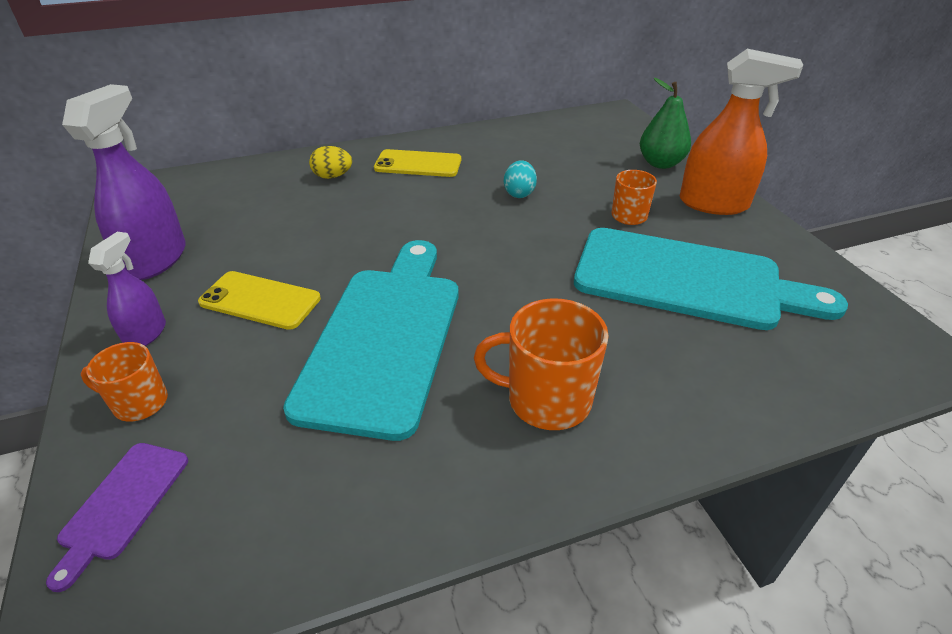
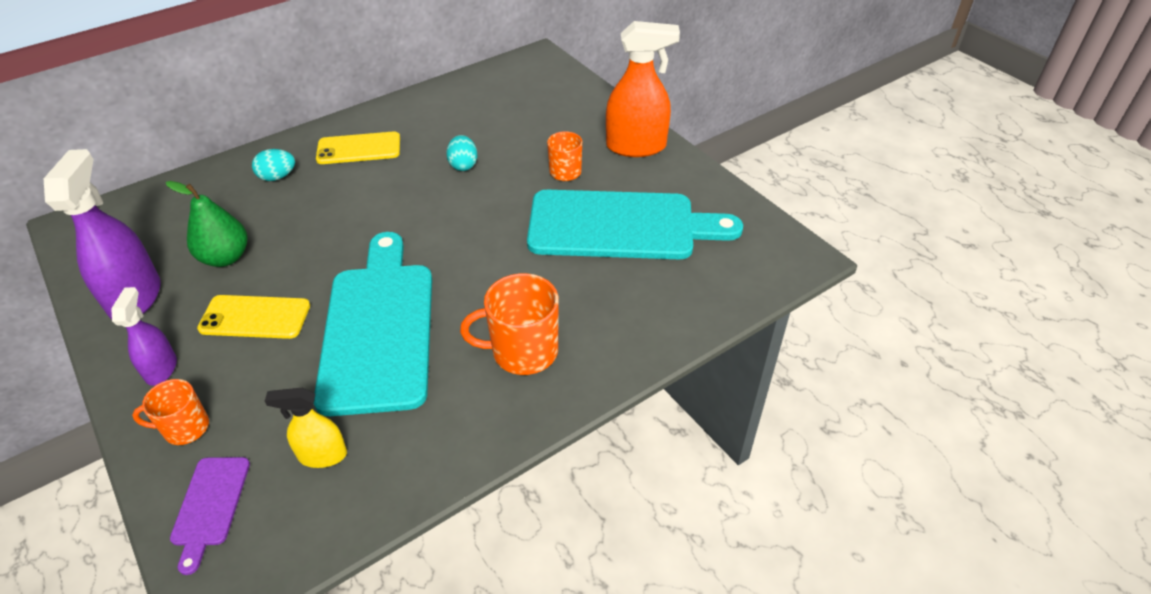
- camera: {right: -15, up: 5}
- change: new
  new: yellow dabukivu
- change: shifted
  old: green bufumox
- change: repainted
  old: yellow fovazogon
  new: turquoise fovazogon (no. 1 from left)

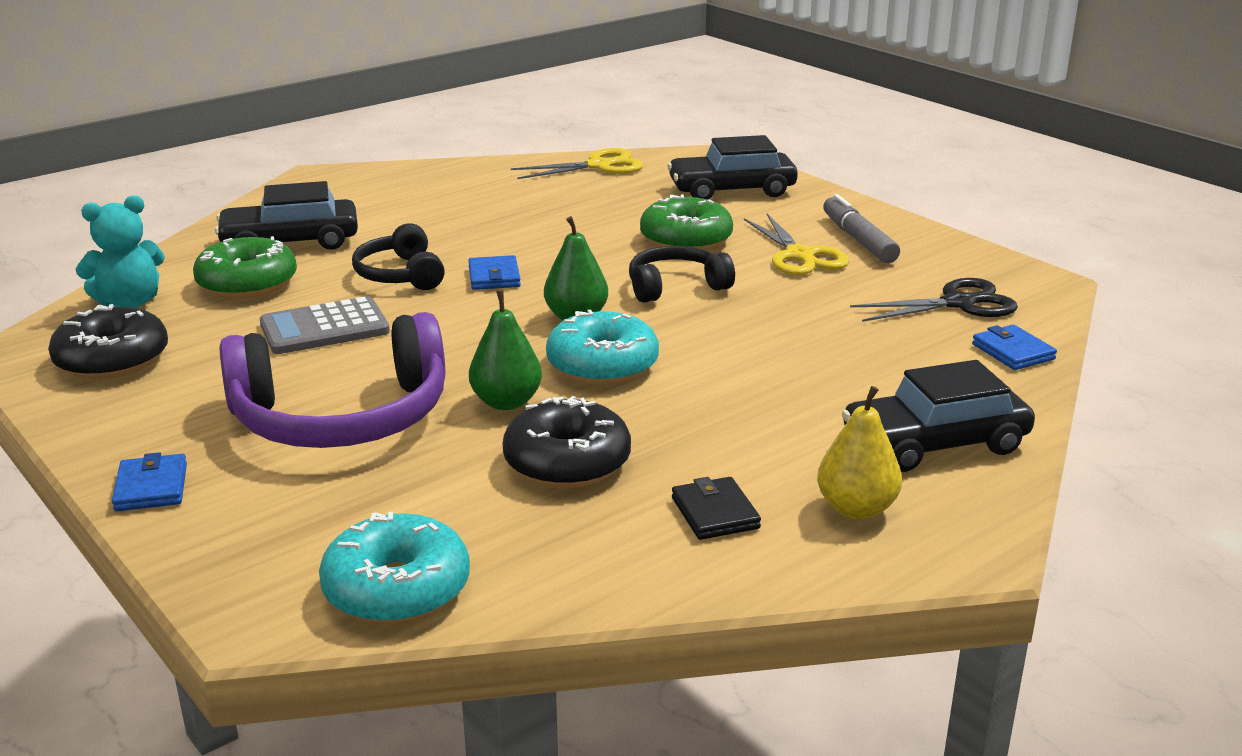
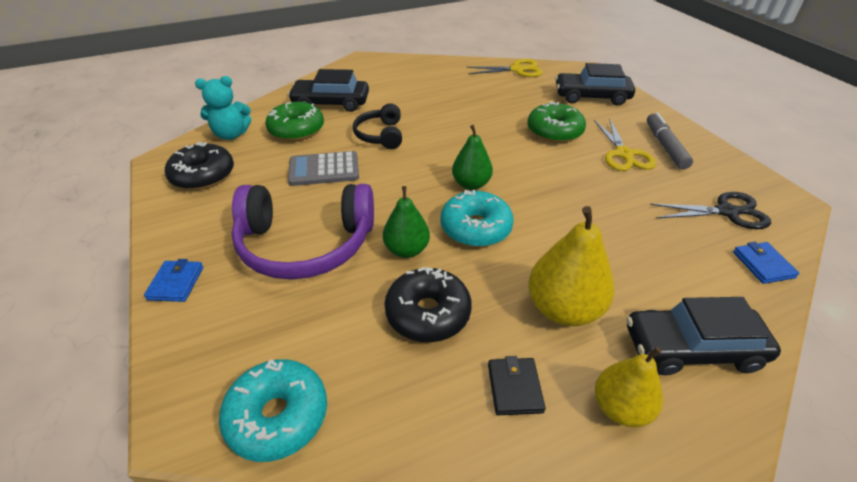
- camera: {right: 15, up: 15}
- change: gone
  old: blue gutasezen (no. 2 from left)
- change: gone
  old: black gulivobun (no. 2 from left)
- change: new
  new: yellow bufumox (no. 1 from left)

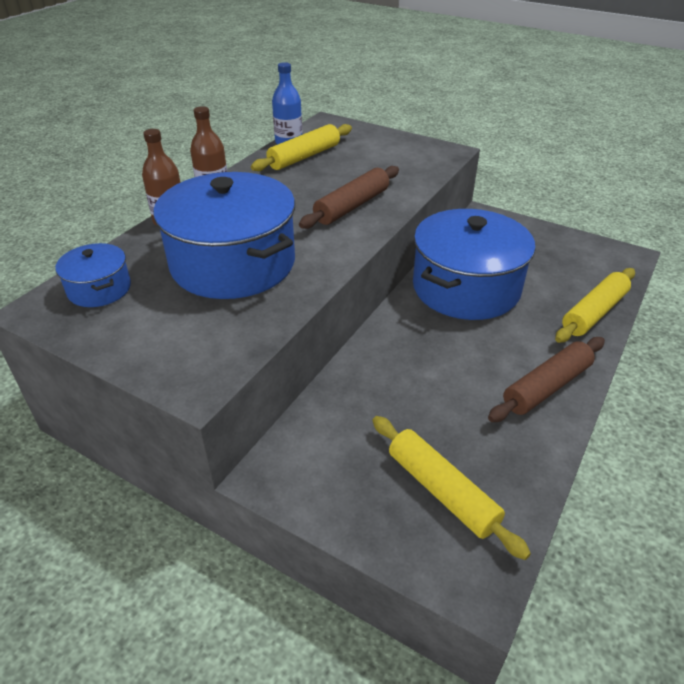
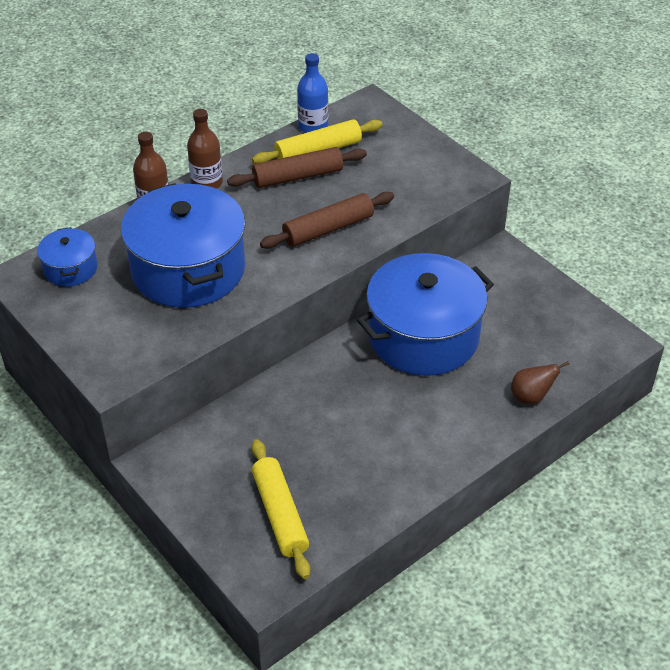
- camera: {right: 20, up: 5}
- change: shifted
  old: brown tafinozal (no. 2 from left in the first image)
  new: brown tafinozal (no. 1 from left)
- change: swapped
  old: yellow tafinozal (no. 3 from left)
  new: brown bufumox

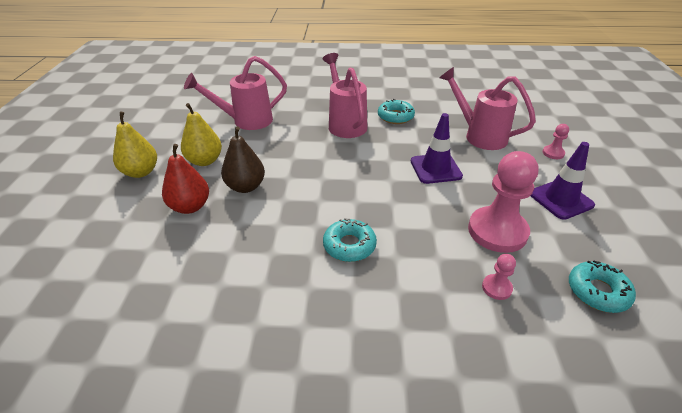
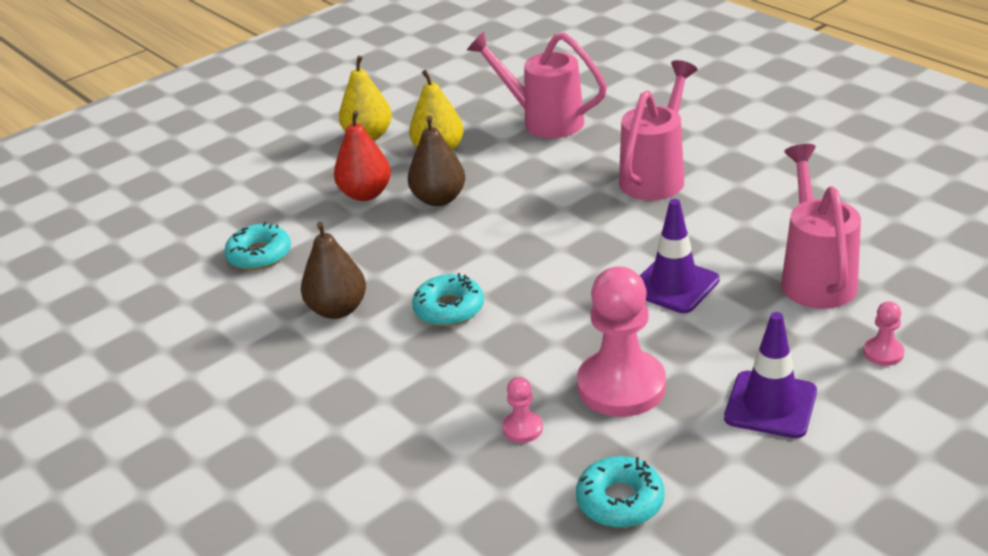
- camera: {right: 50, up: -5}
- change: new
  new: brown bufumox (no. 1 from left)
- change: shifted
  old: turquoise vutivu (no. 2 from left in the first image)
  new: turquoise vutivu (no. 1 from left)

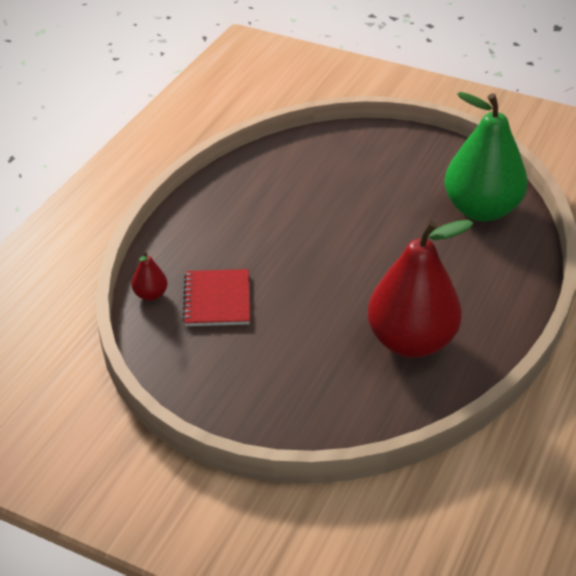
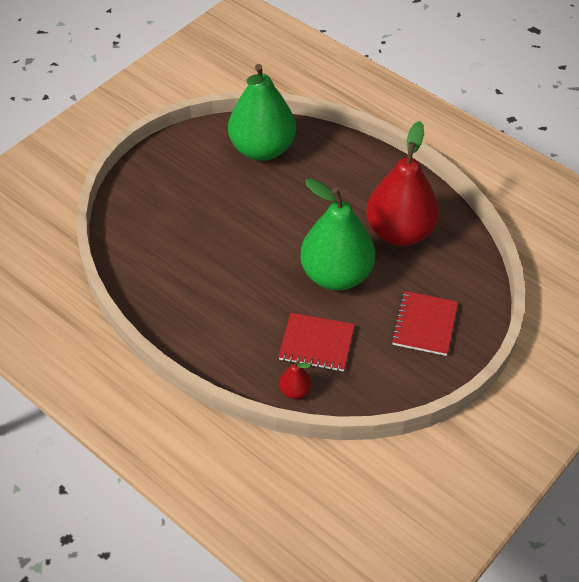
- camera: {right: -75, up: 10}
- change: new
  new: green bufumox (no. 2 from left)
- change: new
  new: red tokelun (no. 2 from left)

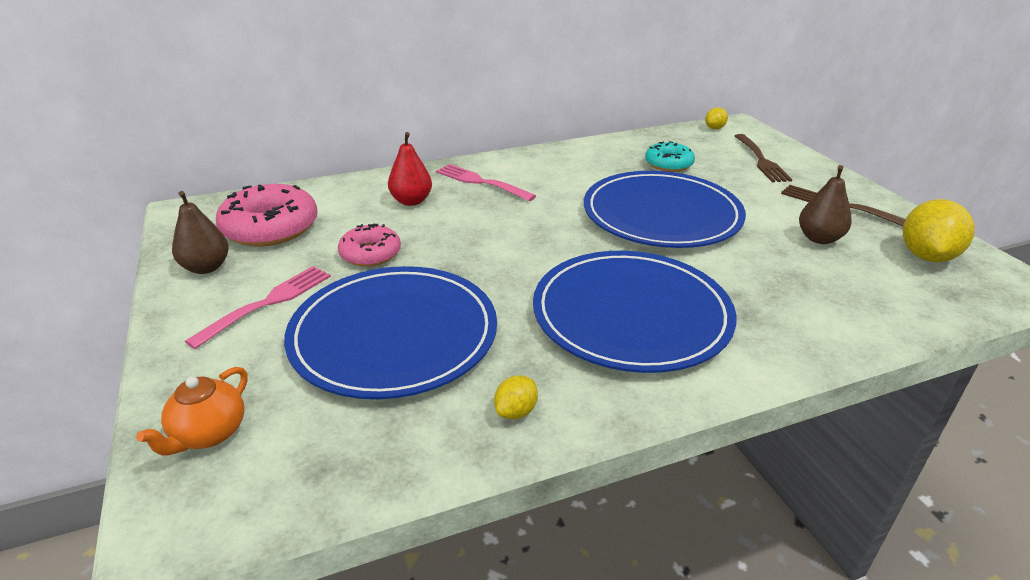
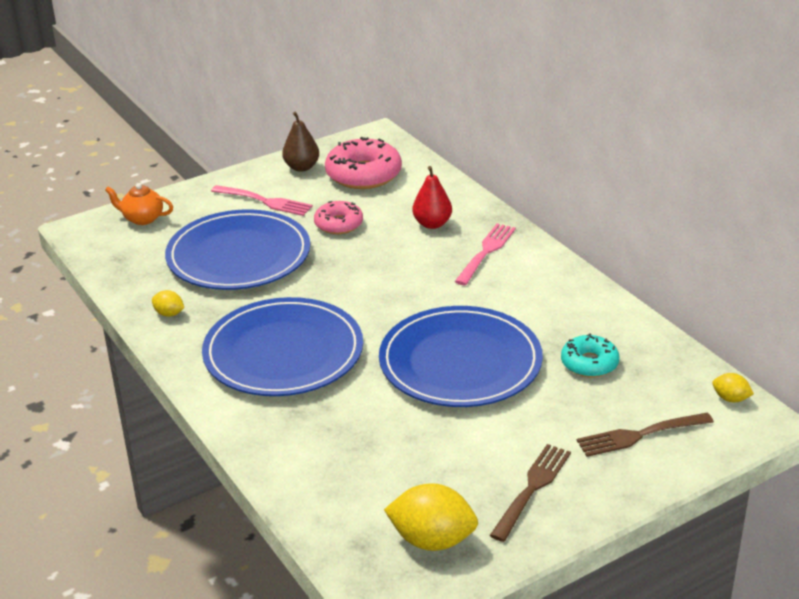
- camera: {right: 80, up: 0}
- change: gone
  old: brown bufumox (no. 2 from left)

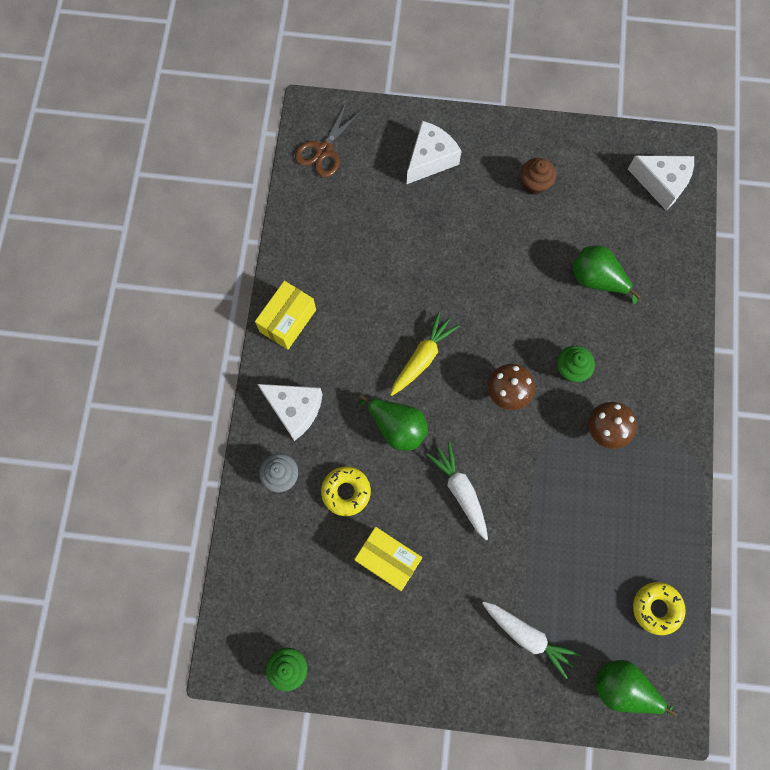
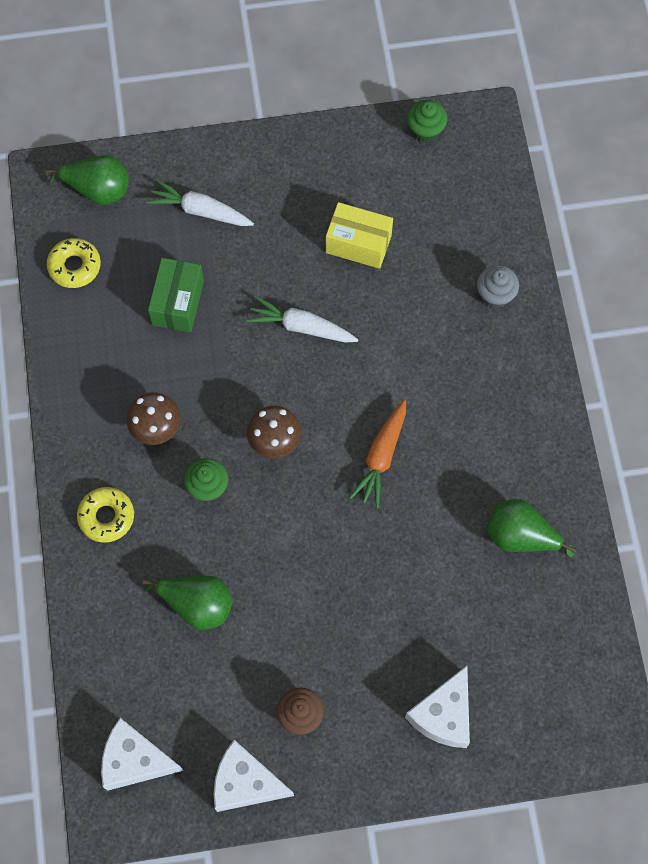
- camera: {right: 165, up: -5}
- change: gone
  old: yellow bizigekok (no. 1 from left)
- change: gone
  old: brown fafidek
- change: new
  new: green bizigekok
- change: shifted
  old: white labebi (no. 1 from left in the first image)
  new: white labebi (no. 2 from left)
- change: shifted
  old: yellow vutivu (no. 1 from left in the first image)
  new: yellow vutivu (no. 2 from left)
- change: shifted
  old: green bufumox (no. 1 from left in the first image)
  new: green bufumox (no. 3 from left)
- change: repainted
  old: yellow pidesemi
  new: orange pidesemi
- change: rotated
  old: white pidesemi (no. 1 from left in the first image)
  degrees: 150

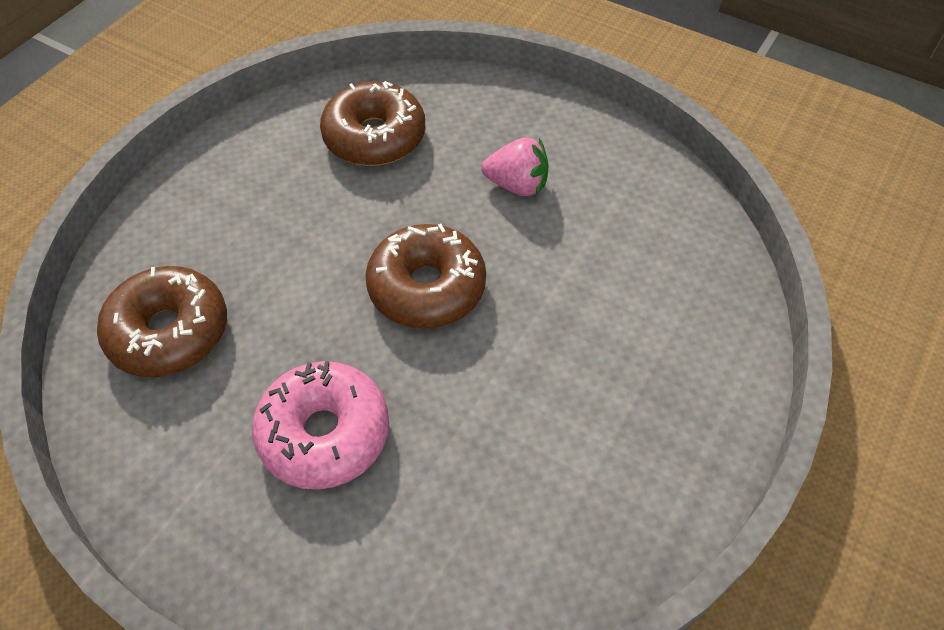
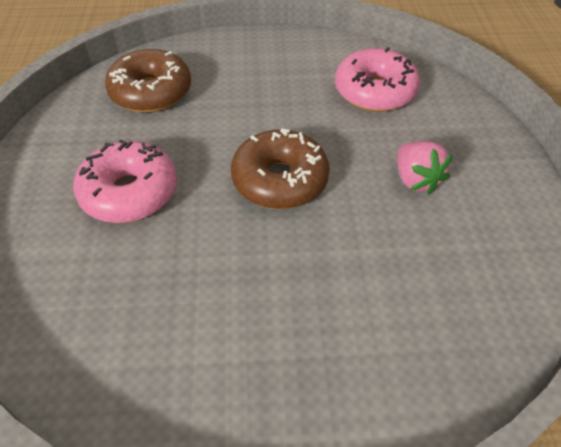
- camera: {right: 55, up: -5}
- change: repainted
  old: brown vutivu (no. 2 from left)
  new: pink vutivu (no. 2 from left)

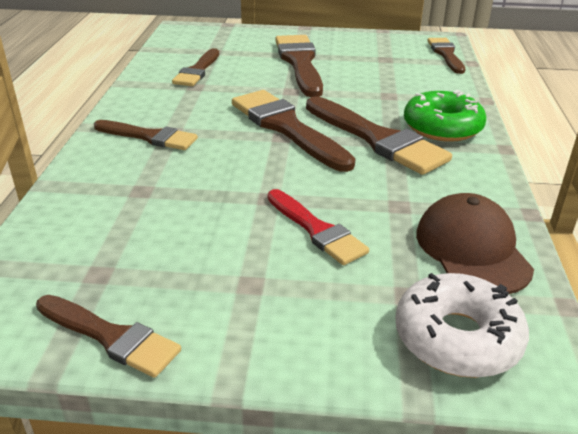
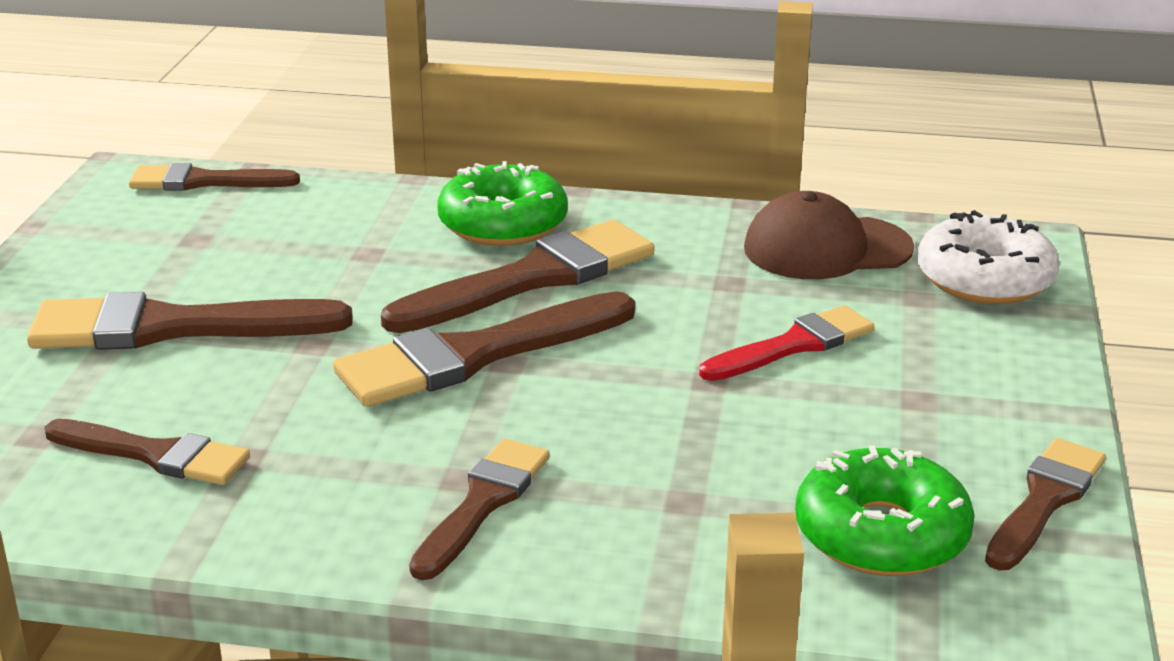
- camera: {right: -85, up: -5}
- change: new
  new: green vutivu (no. 2 from left)

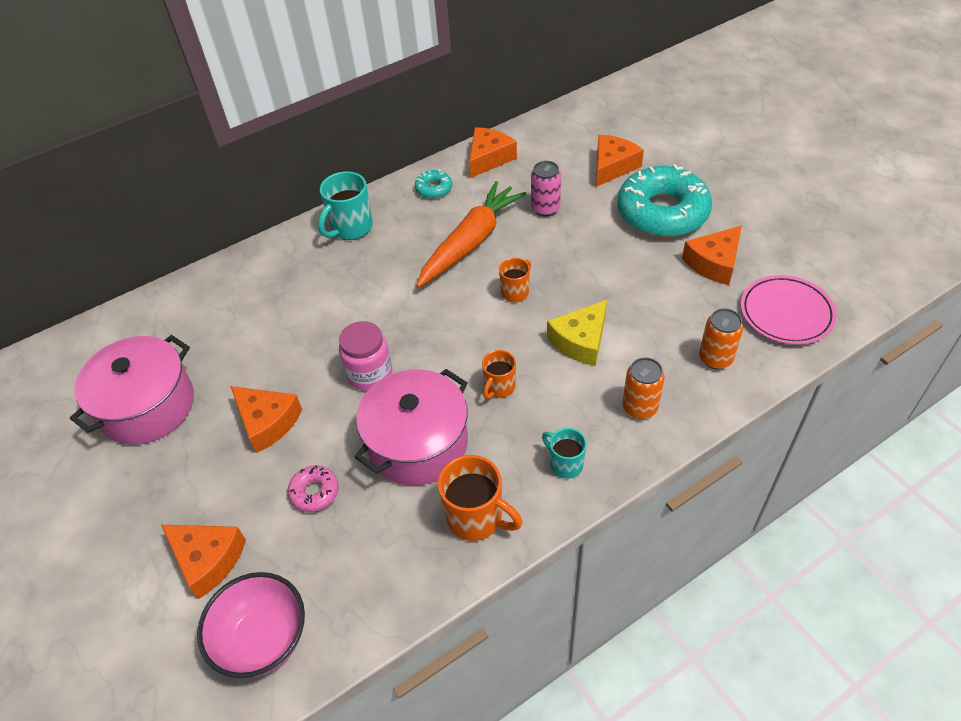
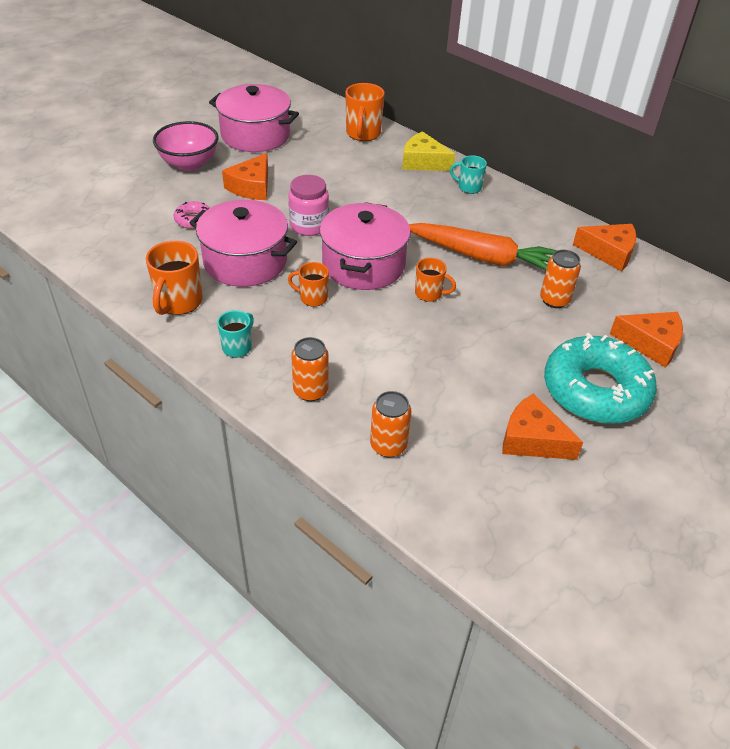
- camera: {right: 70, up: -5}
- change: gone
  old: orange labebi (no. 1 from left)
- change: gone
  old: turquoise vutivu (no. 1 from left)
- change: gone
  old: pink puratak
- change: new
  new: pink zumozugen (no. 3 from left)
- change: new
  new: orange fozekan (no. 3 from left)
- change: shifted
  old: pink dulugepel
- change: shifted
  old: yellow labebi
- change: repainted
  old: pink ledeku
  new: orange ledeku (no. 3 from left)
- change: scaled
  old: turquoise fozekan (no. 1 from left in the first image)
  factor: 0.62

